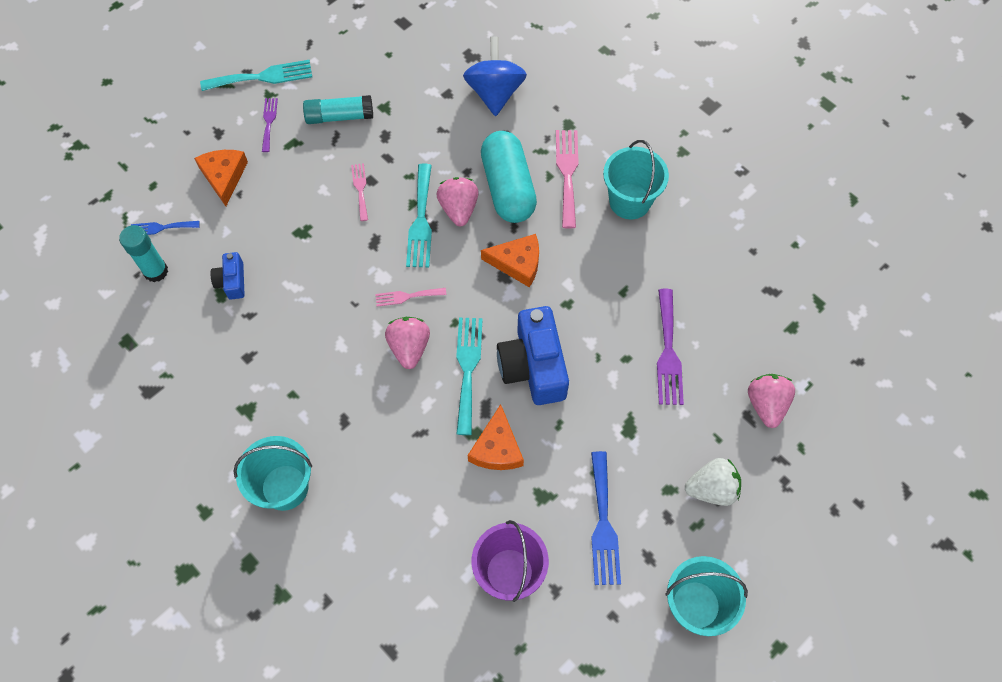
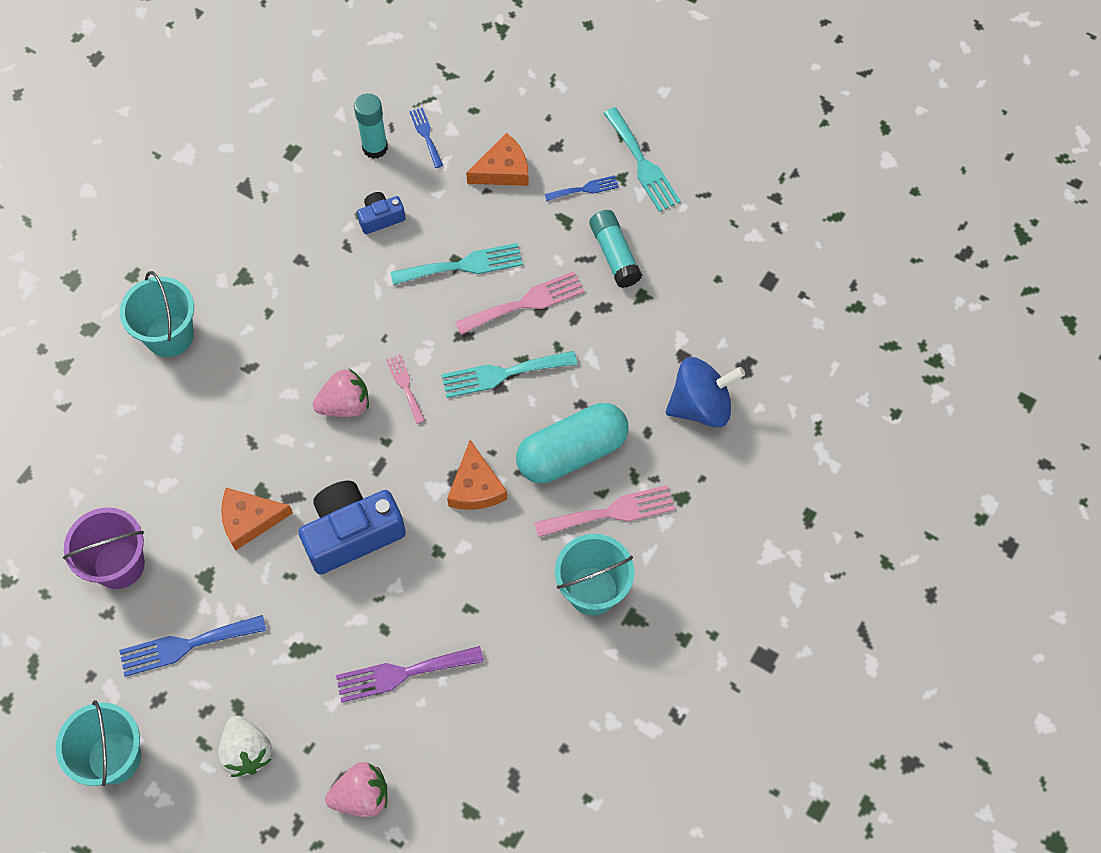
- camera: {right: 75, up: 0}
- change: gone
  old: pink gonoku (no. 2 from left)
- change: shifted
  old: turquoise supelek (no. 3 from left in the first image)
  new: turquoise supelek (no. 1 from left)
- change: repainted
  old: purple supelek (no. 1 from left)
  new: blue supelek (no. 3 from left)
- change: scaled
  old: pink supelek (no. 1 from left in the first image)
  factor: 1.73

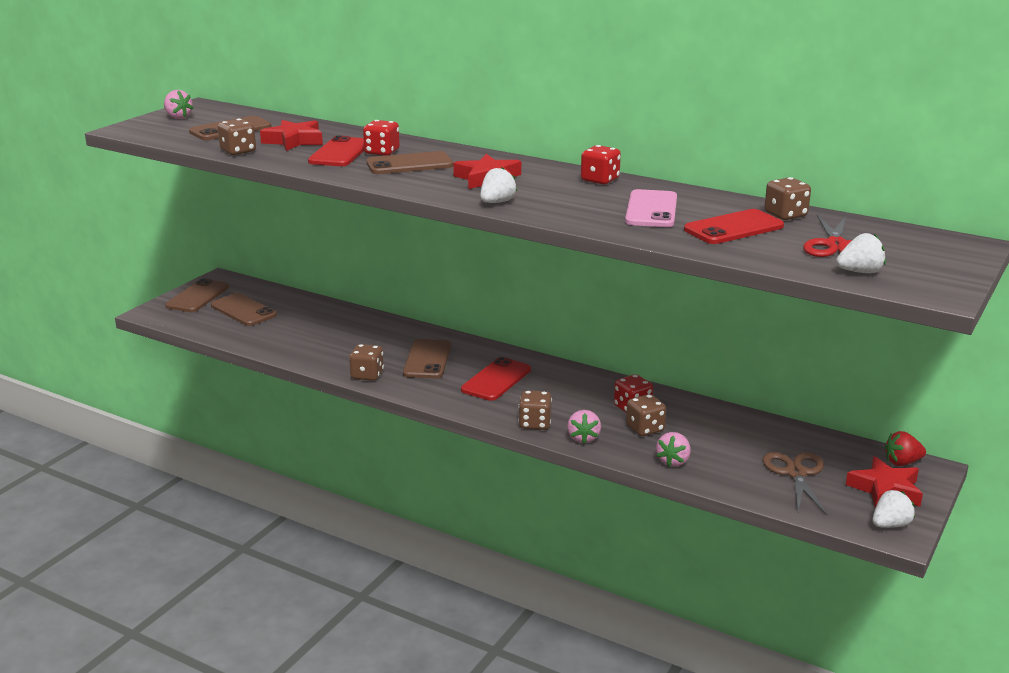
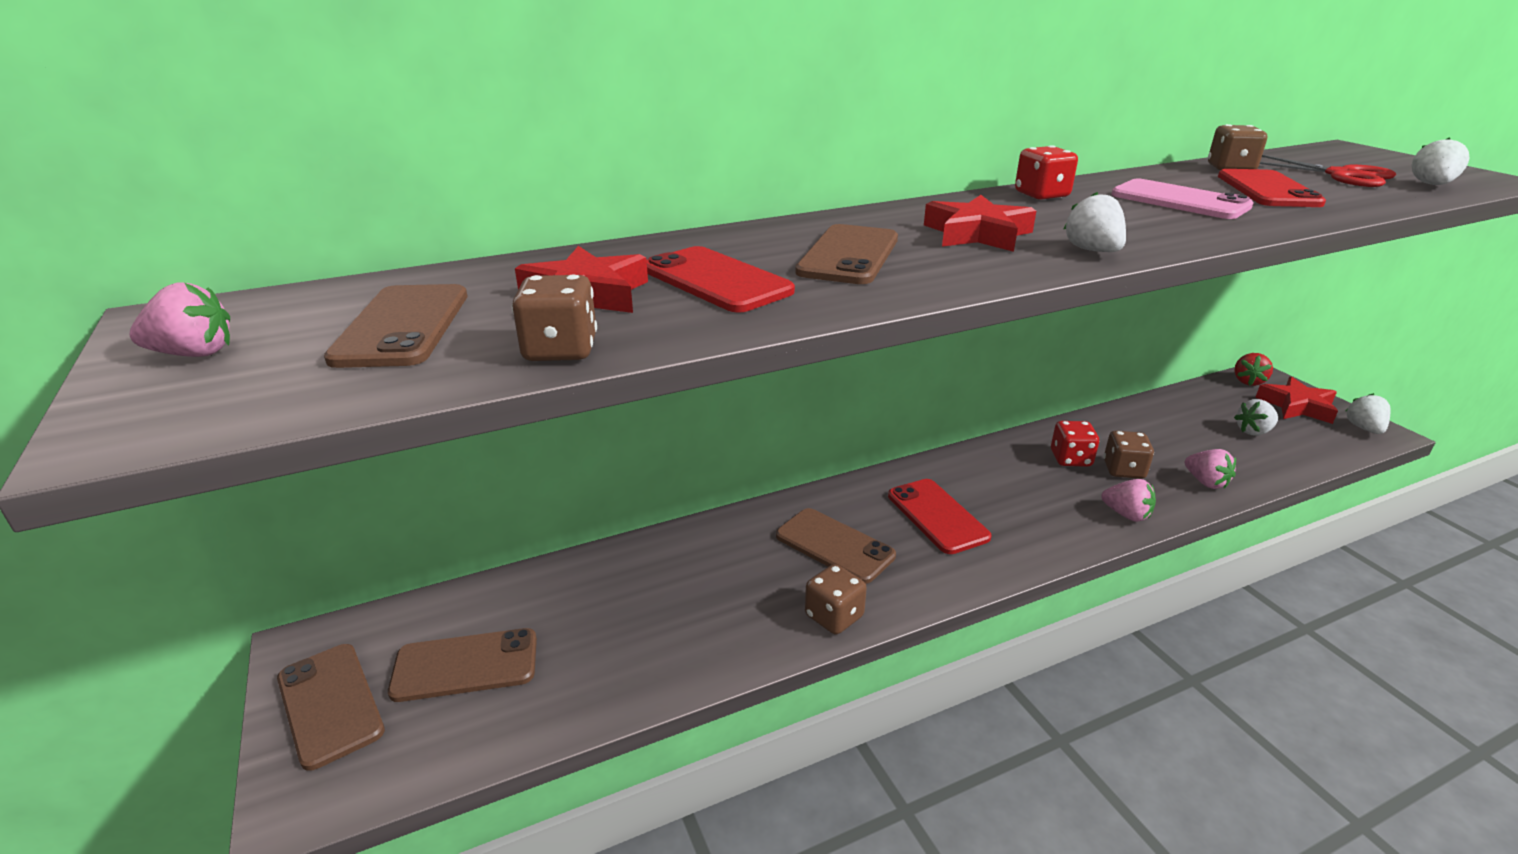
- camera: {right: -55, up: 5}
- change: gone
  old: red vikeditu (no. 1 from left)
- change: gone
  old: brown vikeditu (no. 3 from left)
- change: swapped
  old: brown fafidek
  new: white gonoku (no. 2 from left)

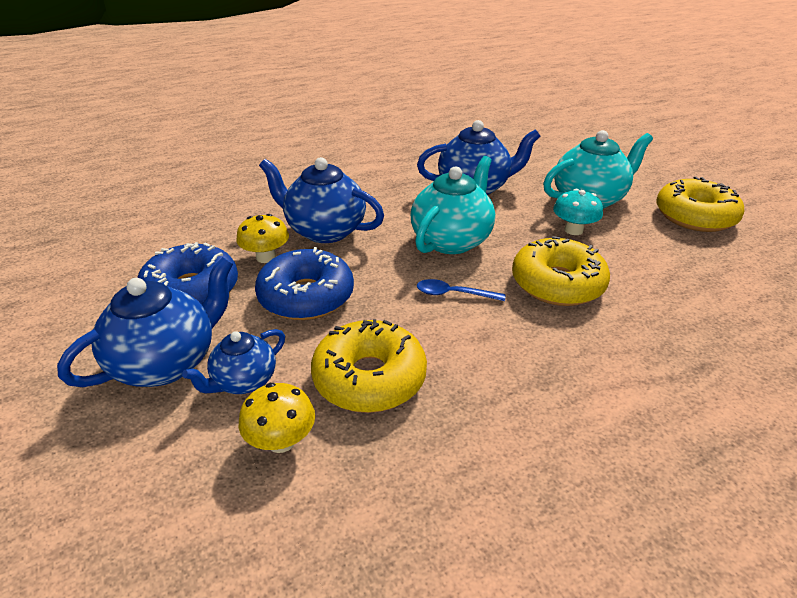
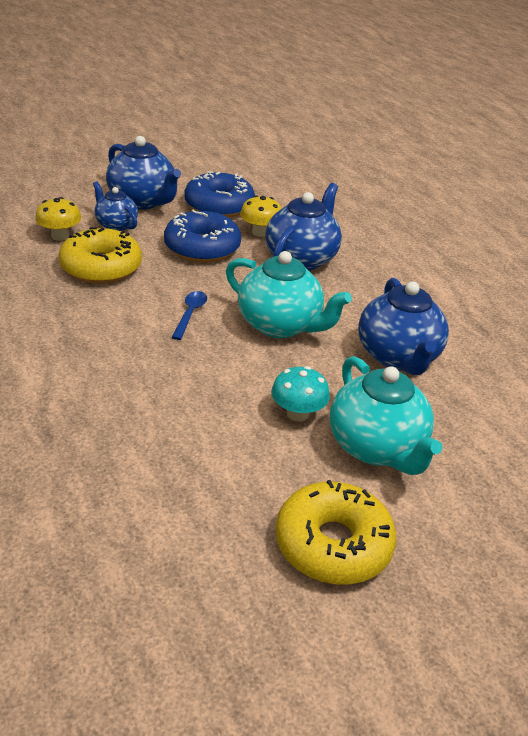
- camera: {right: 90, up: 0}
- change: gone
  old: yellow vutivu (no. 2 from left)

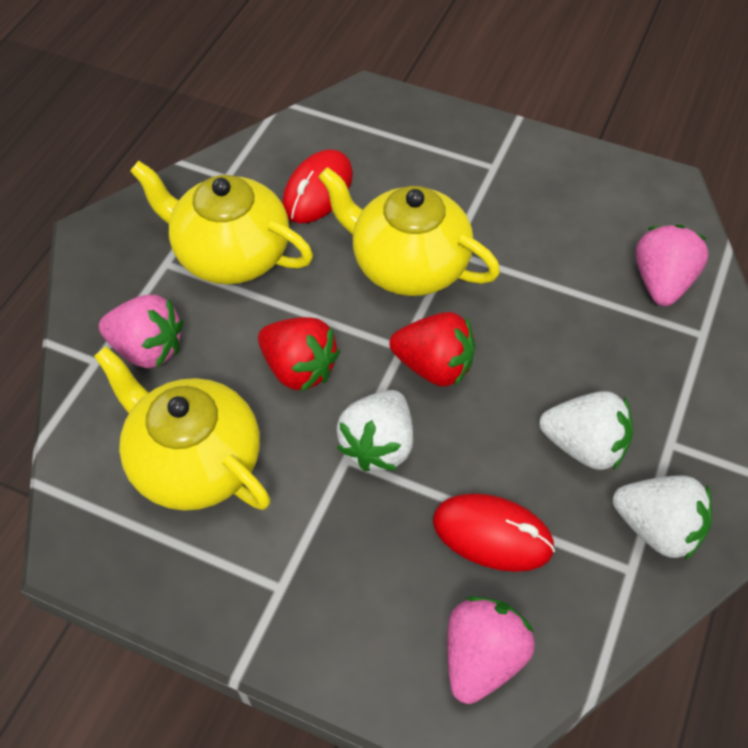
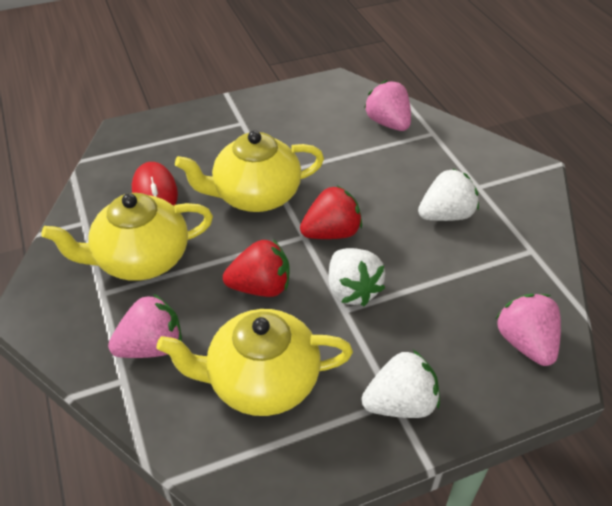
- camera: {right: -45, up: -10}
- change: gone
  old: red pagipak (no. 2 from left)
- change: shifted
  old: white gonoku (no. 3 from left in the first image)
  new: white gonoku (no. 2 from left)

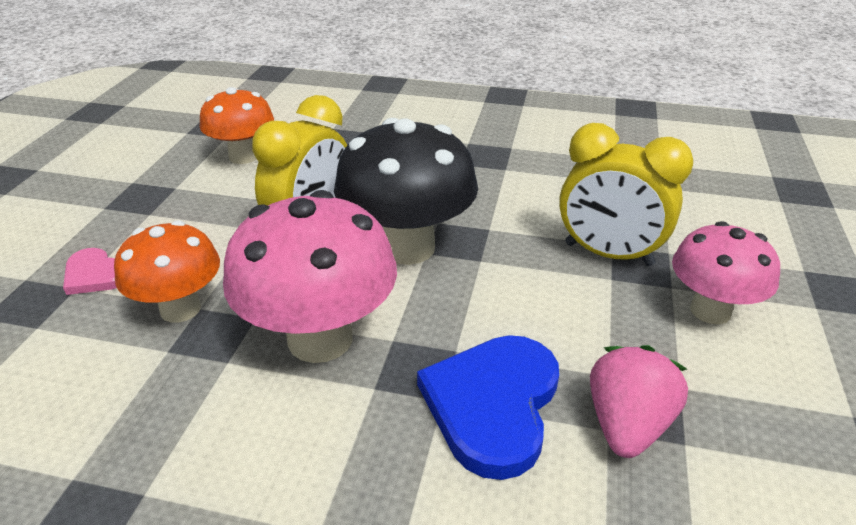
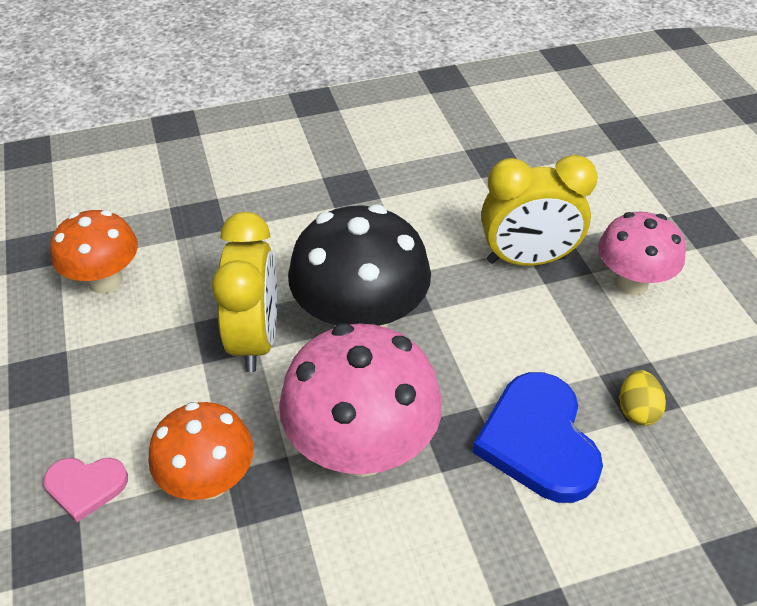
- camera: {right: -30, up: 10}
- change: swapped
  old: pink gonoku
  new: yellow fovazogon

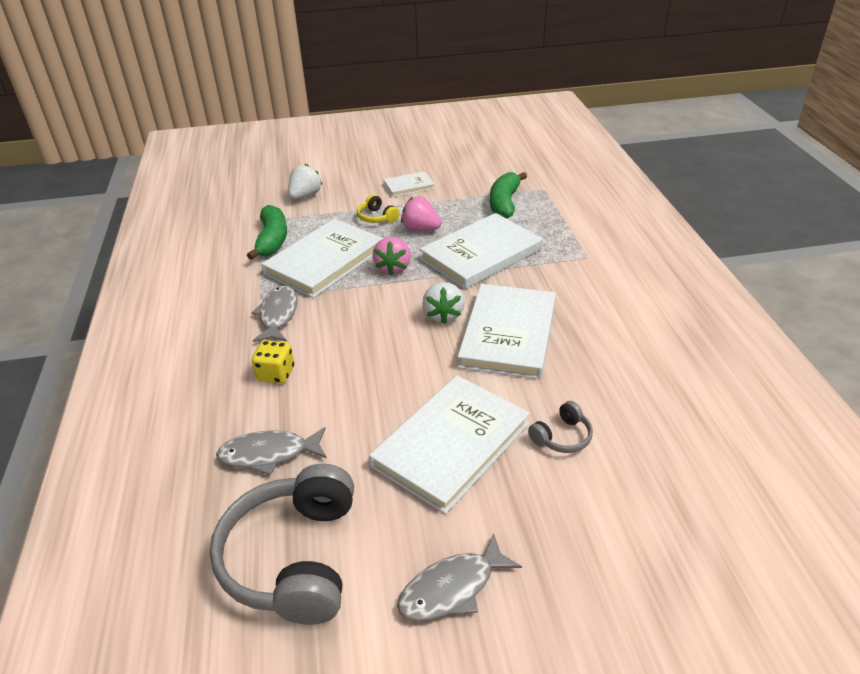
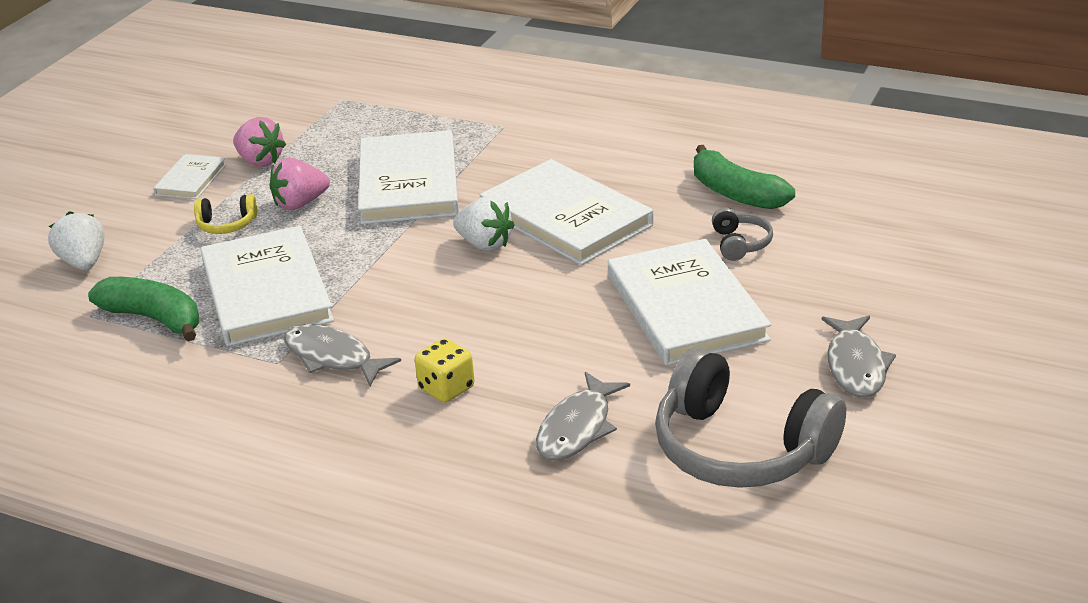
- camera: {right: -55, up: -5}
- change: shifted
  old: pink gonoku (no. 1 from left)
- change: shifted
  old: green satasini (no. 2 from left)

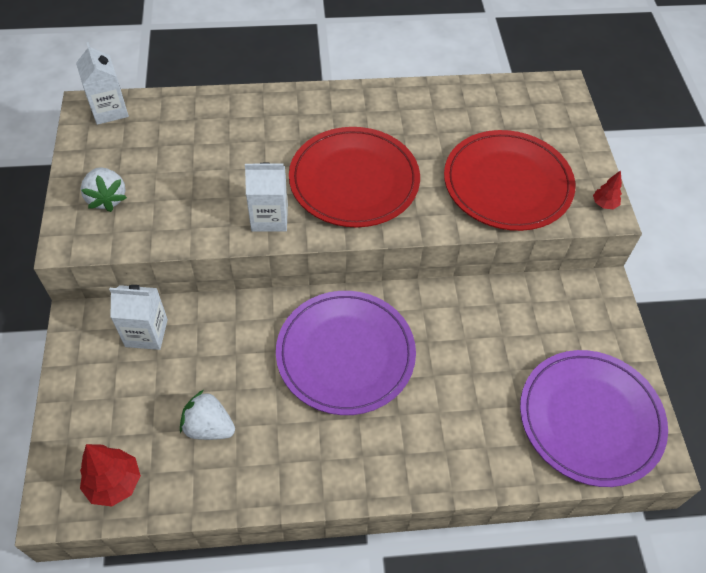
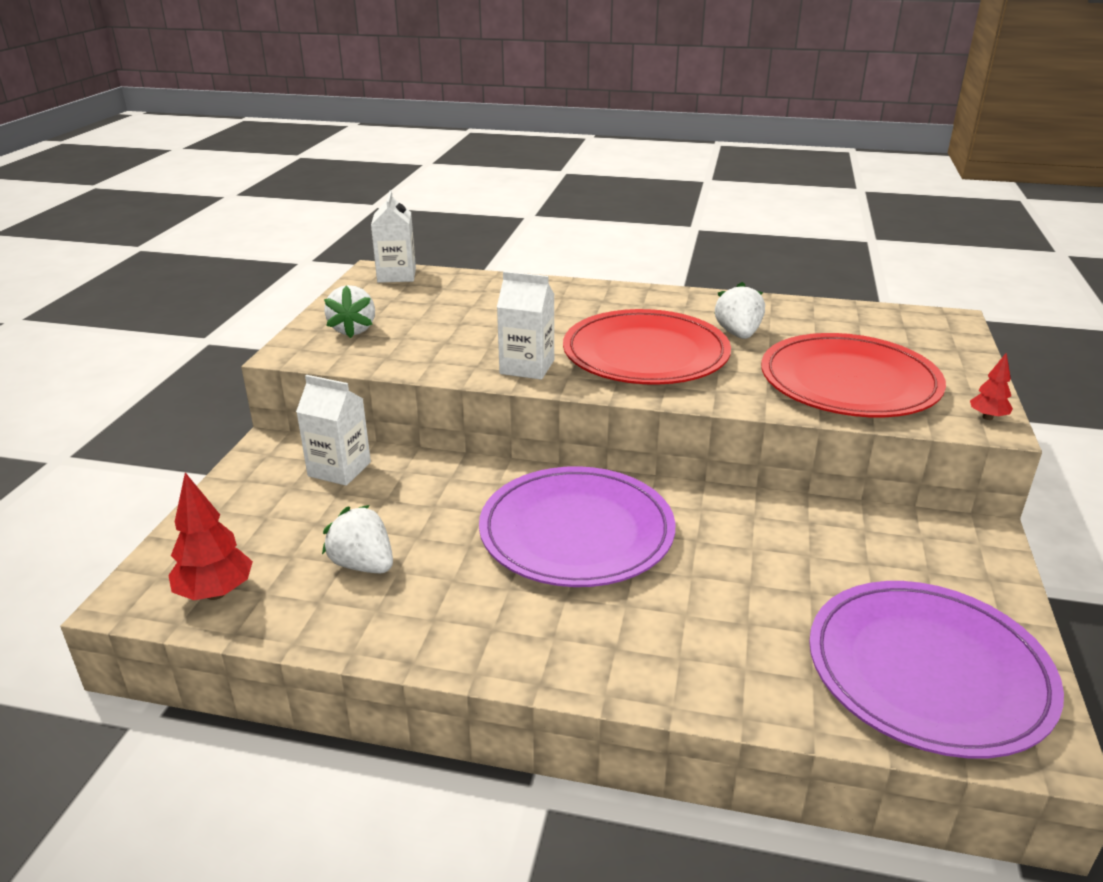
- camera: {right: 20, up: -25}
- change: new
  new: white gonoku (no. 3 from left)

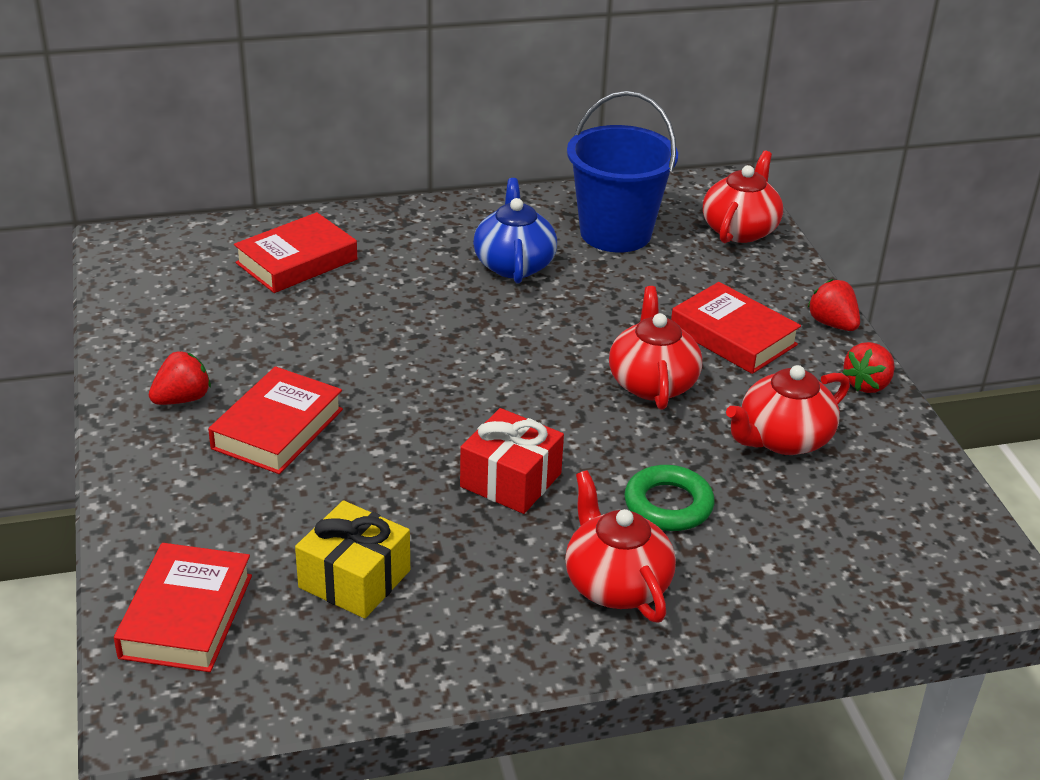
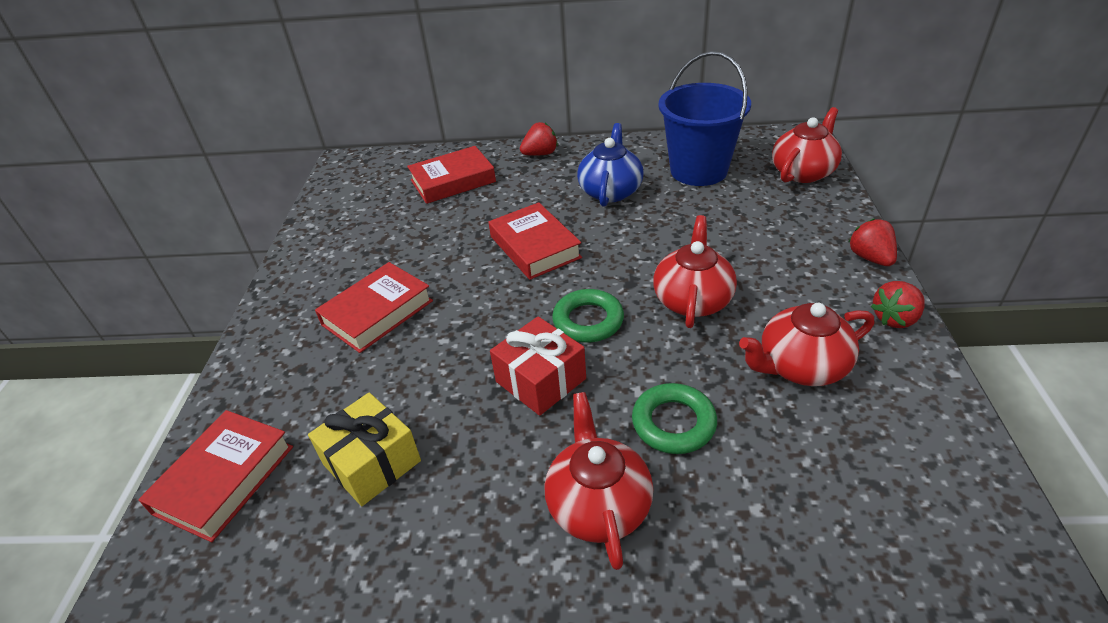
- camera: {right: 20, up: 5}
- change: new
  new: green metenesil (no. 1 from left)
- change: shifted
  old: red gonoku (no. 1 from left)
- change: shifted
  old: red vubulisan (no. 4 from left)

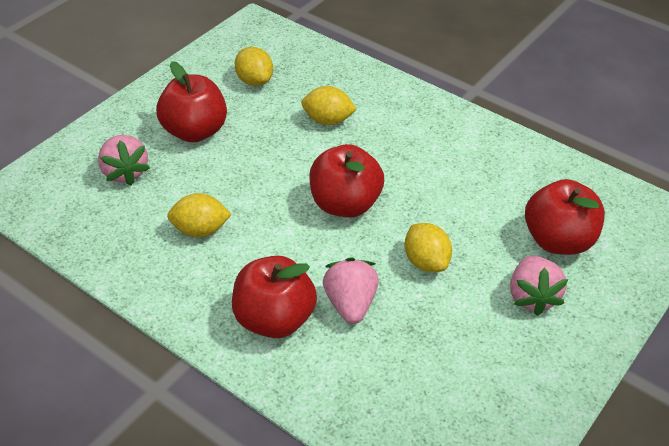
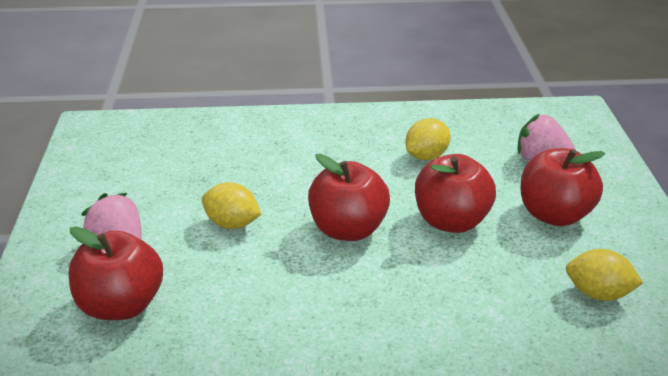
- camera: {right: 140, up: -10}
- change: gone
  old: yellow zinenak (no. 3 from left)
- change: gone
  old: pink gonoku (no. 2 from left)
- change: shifted
  old: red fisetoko (no. 2 from left in the first image)
  new: red fisetoko (no. 3 from left)

